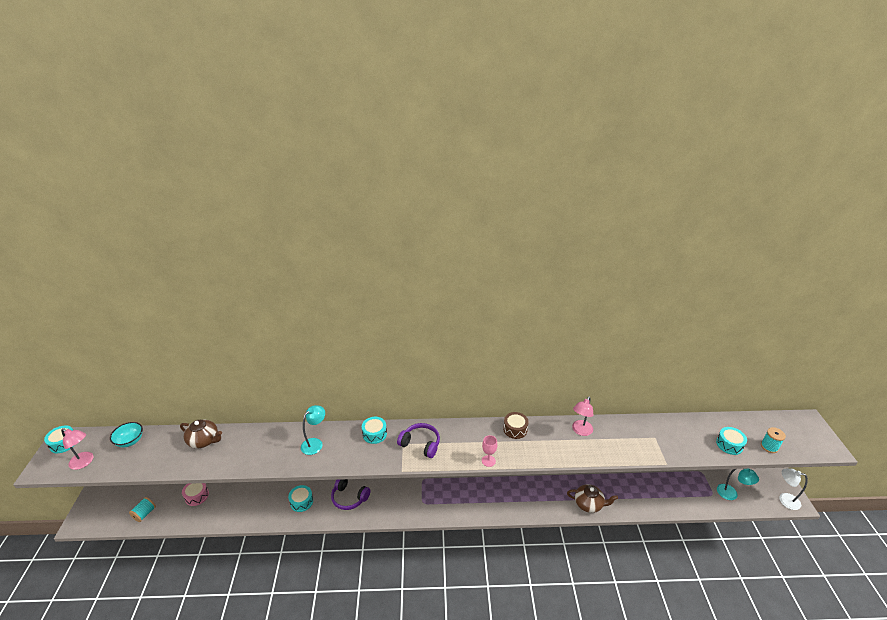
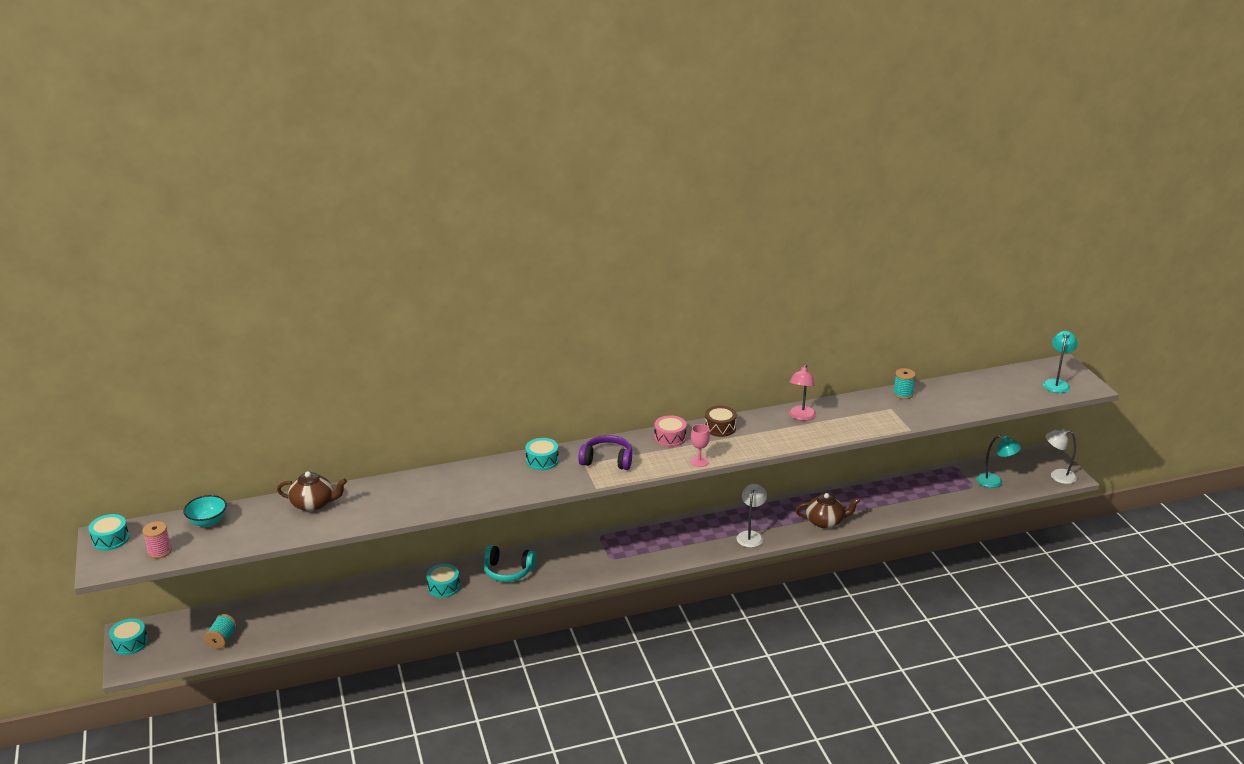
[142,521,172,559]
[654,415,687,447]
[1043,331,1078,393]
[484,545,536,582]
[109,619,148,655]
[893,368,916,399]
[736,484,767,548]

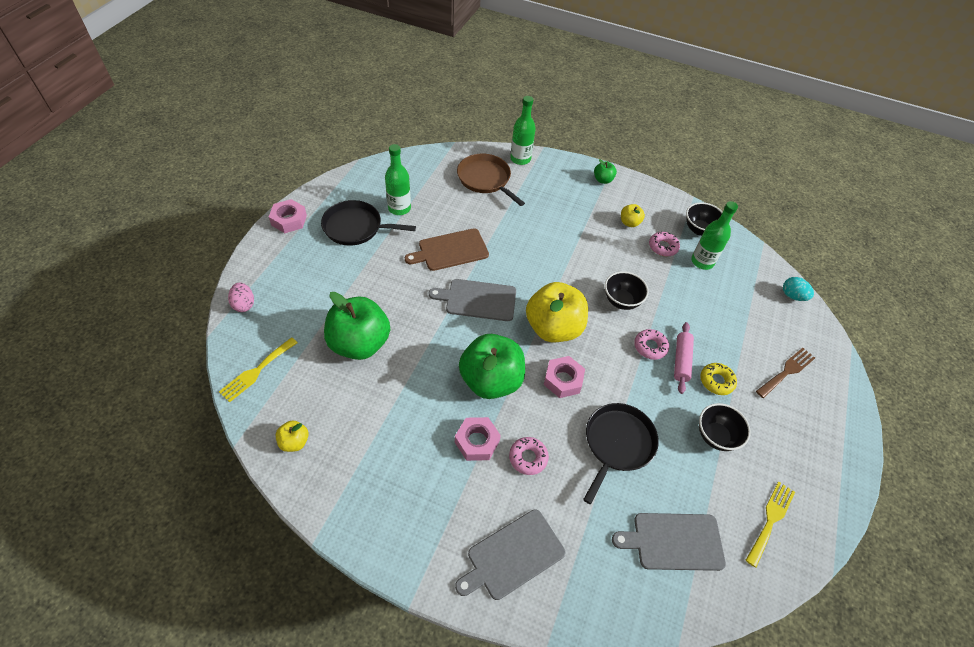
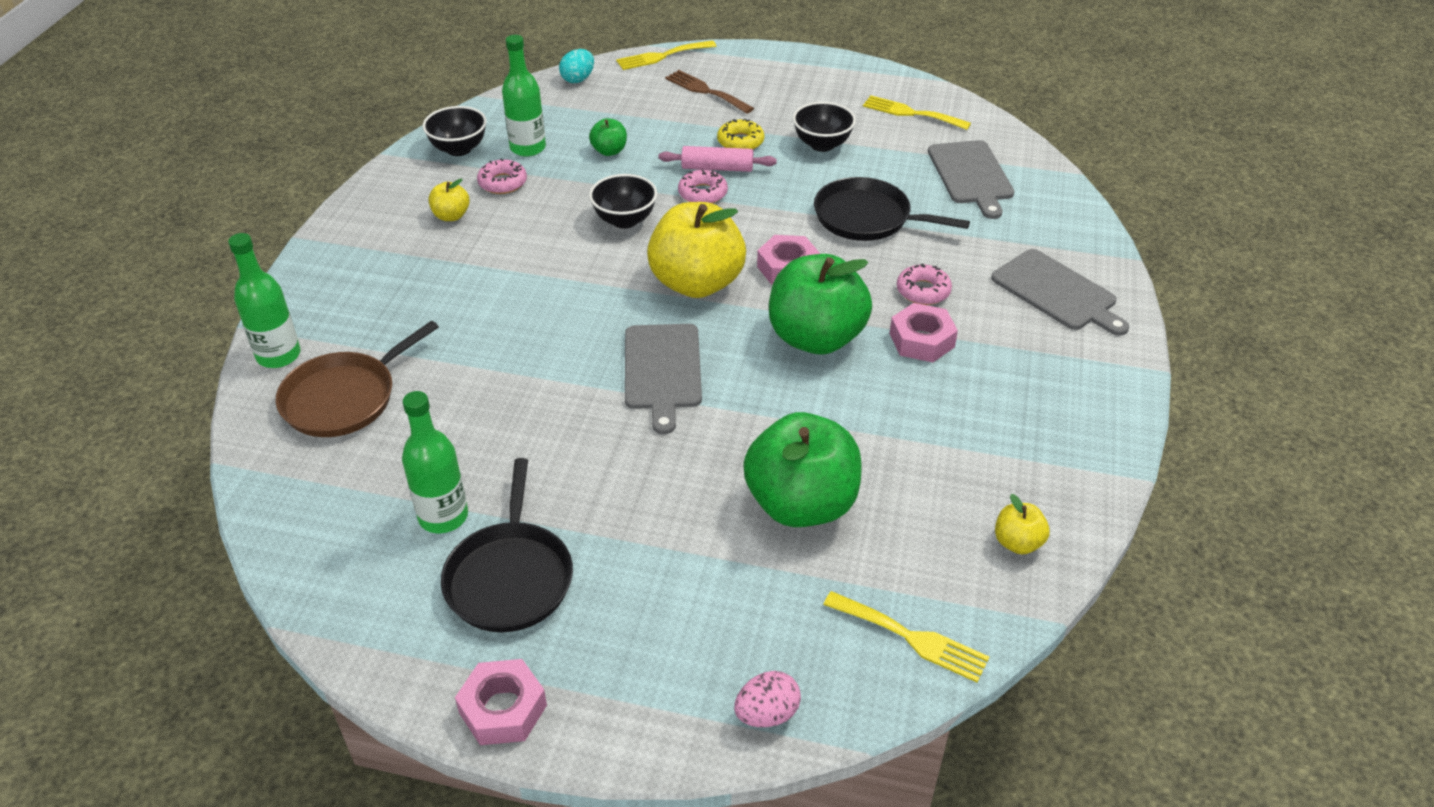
[405,228,489,271] (first image)
[589,118,627,156]
[616,40,716,70]

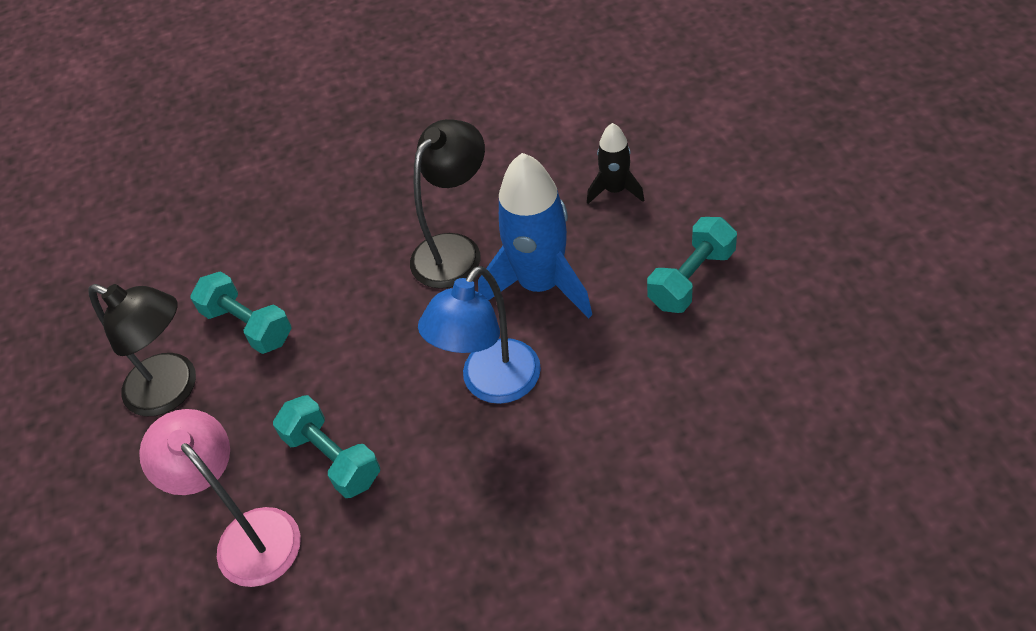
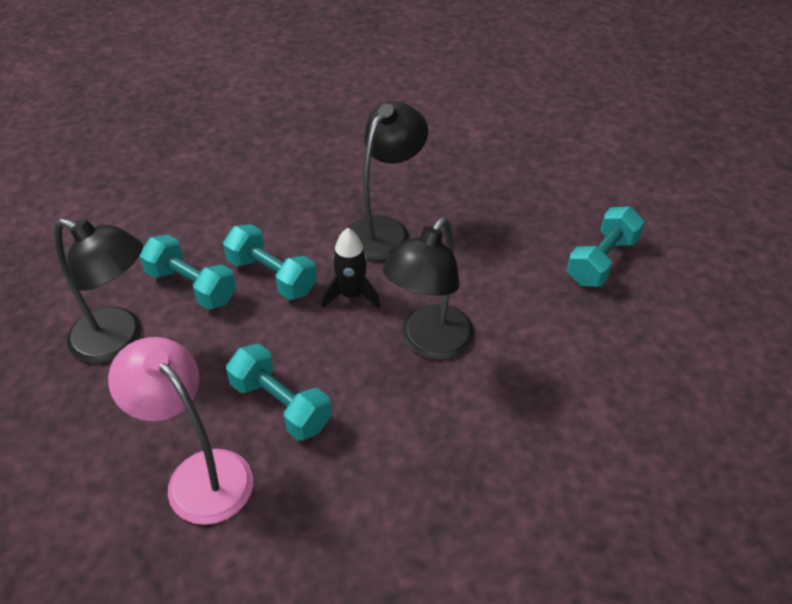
[383,217,475,360]
[478,153,592,318] (first image)
[322,228,380,309]
[223,224,317,300]

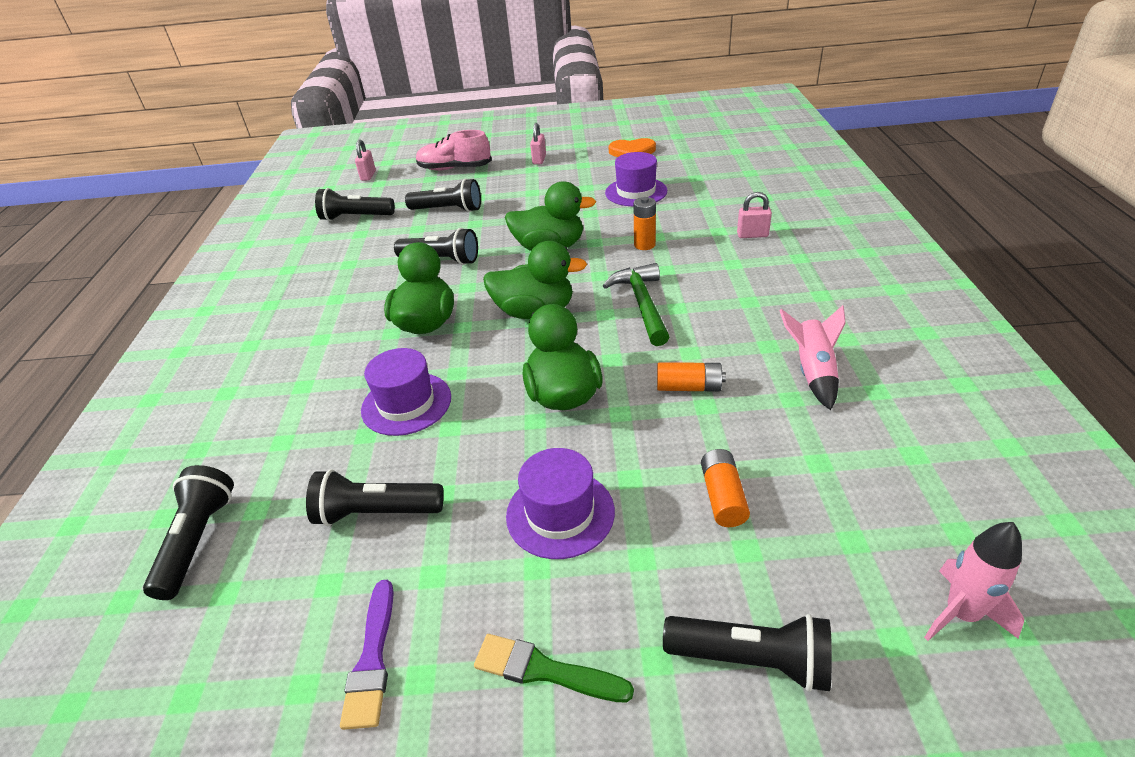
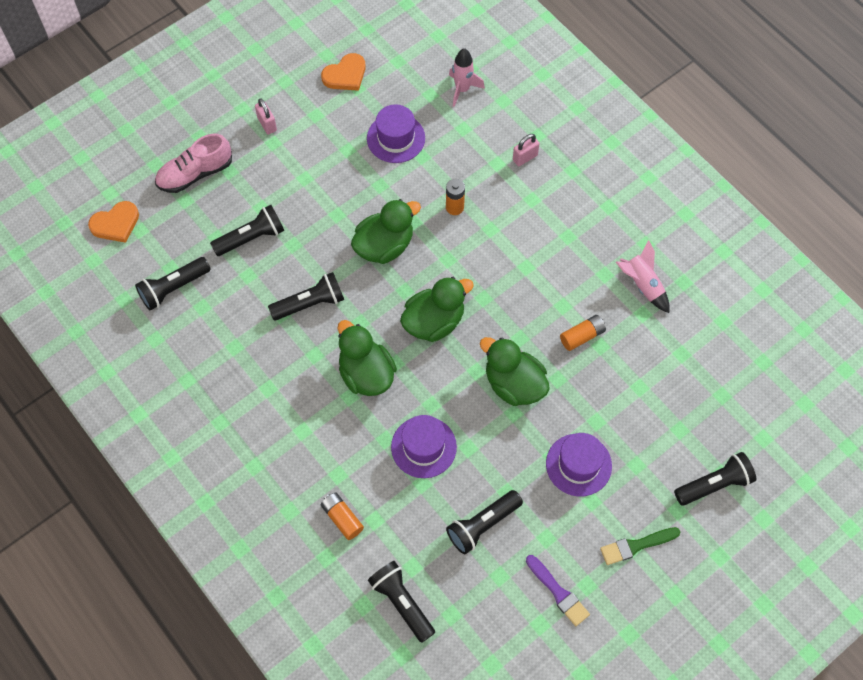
[88,201,139,243]
[603,263,670,346] (first image)
[321,492,364,540]
[449,48,485,107]

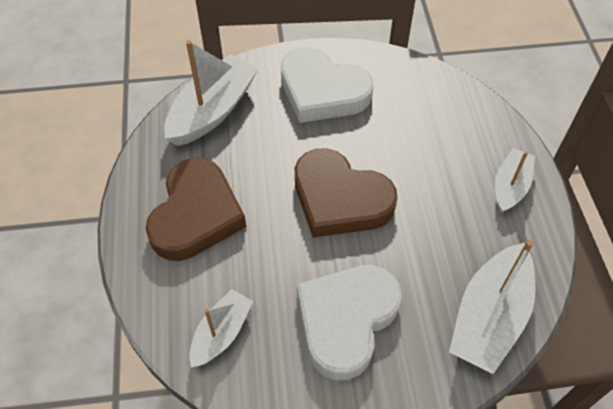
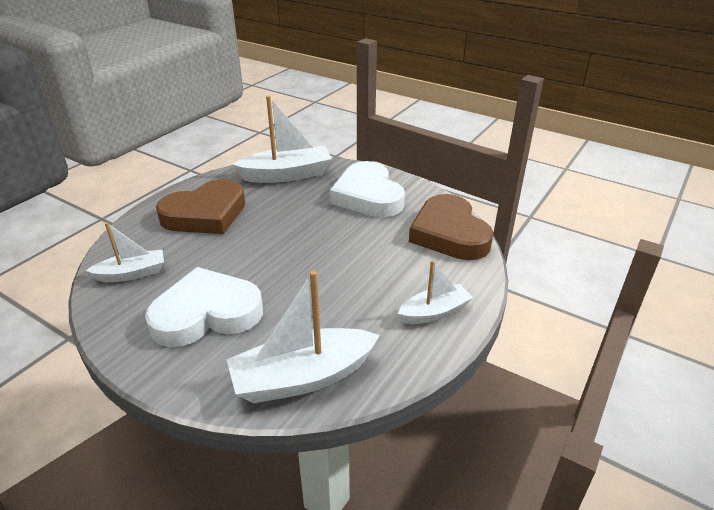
[409,194,494,260]

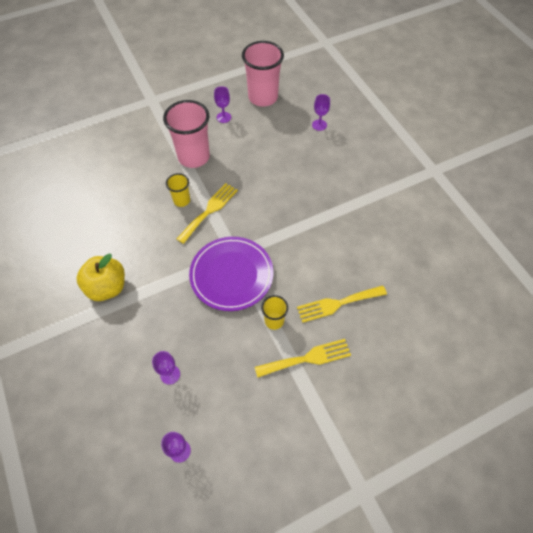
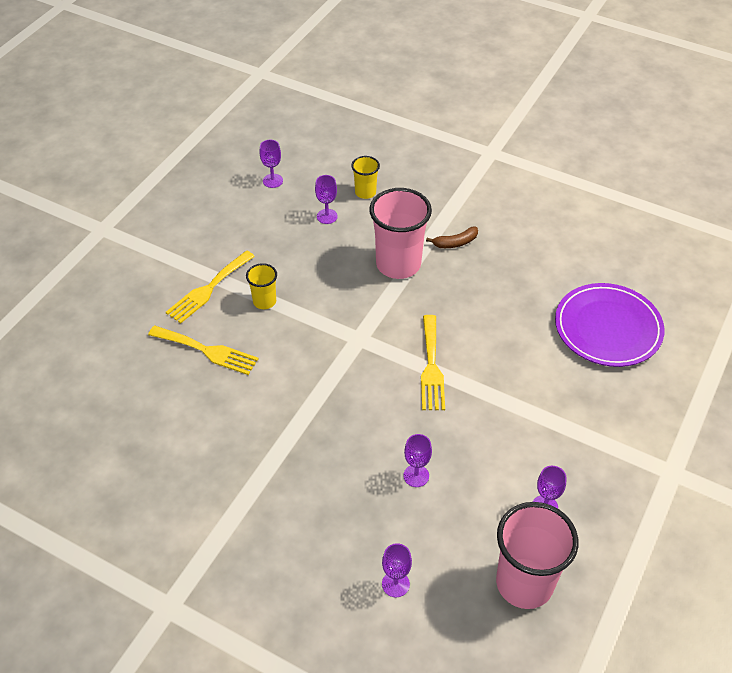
[426,227,478,248]
[369,188,432,279]
[351,156,380,199]
[555,283,664,367]
[148,326,259,375]
[403,434,432,487]

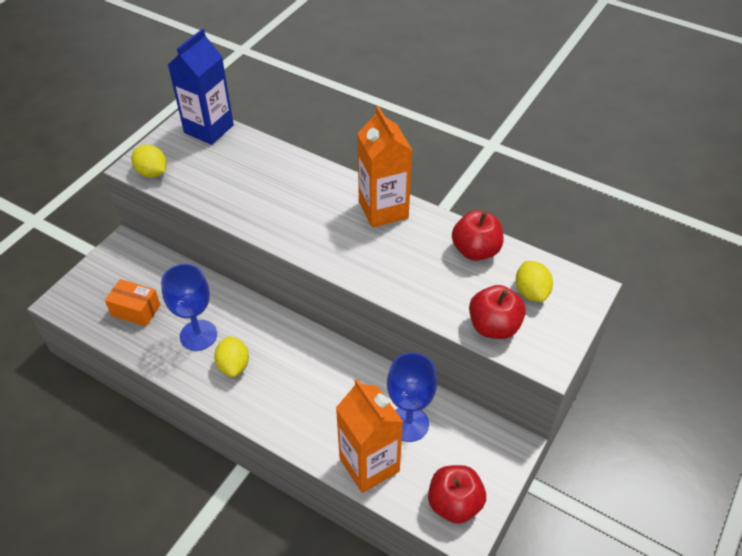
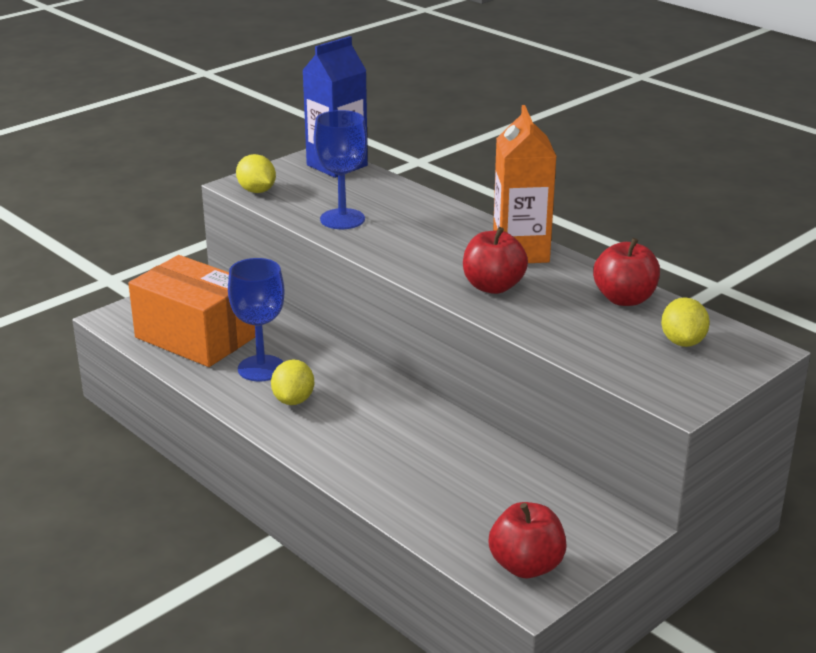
[128,255,255,367]
[336,379,403,493] (first image)
[314,110,367,229]
[463,227,528,294]

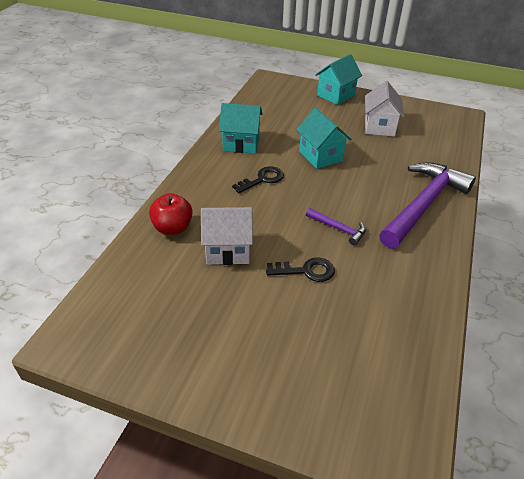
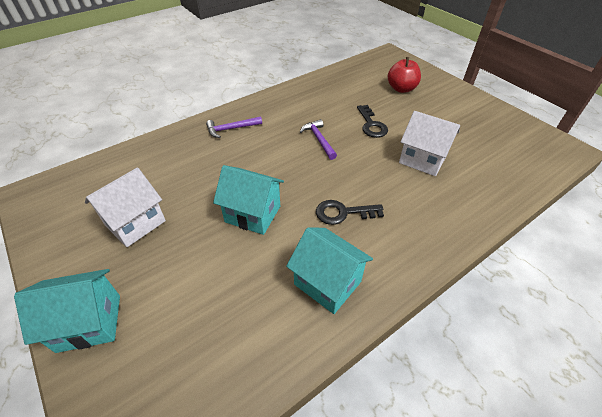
[388,57,421,93]
[357,105,388,138]
[213,165,284,235]
[206,116,262,138]

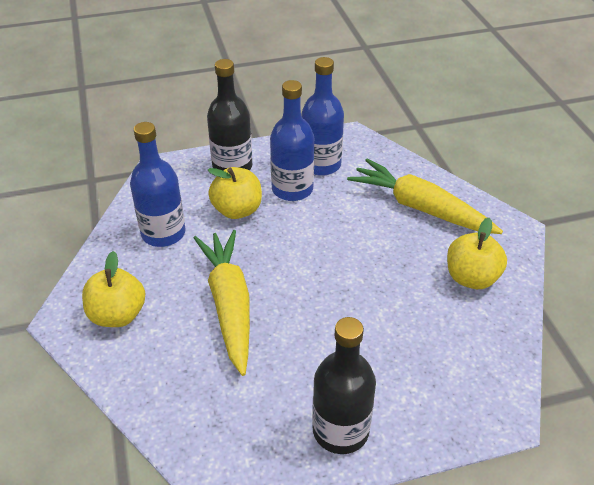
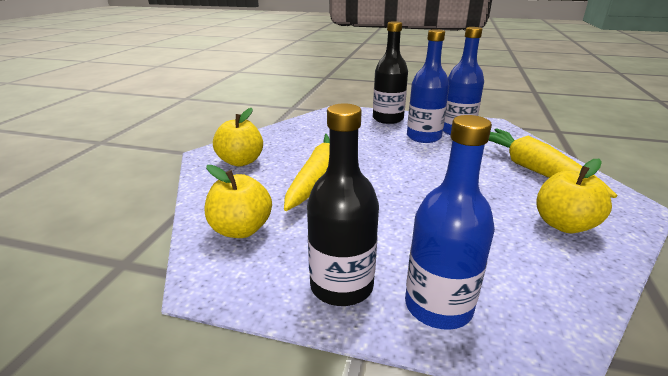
[405,115,495,330]
[205,165,272,238]

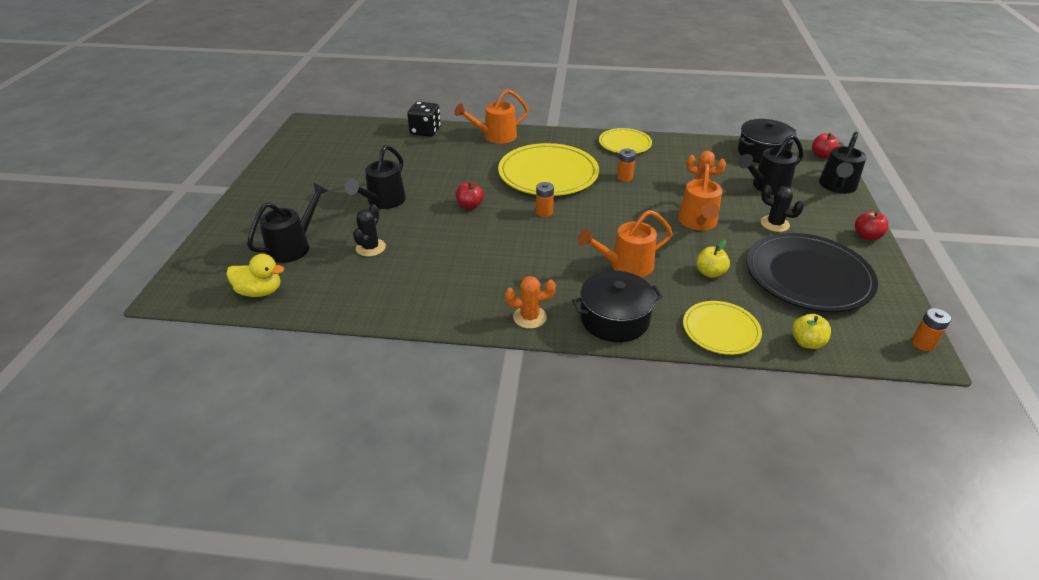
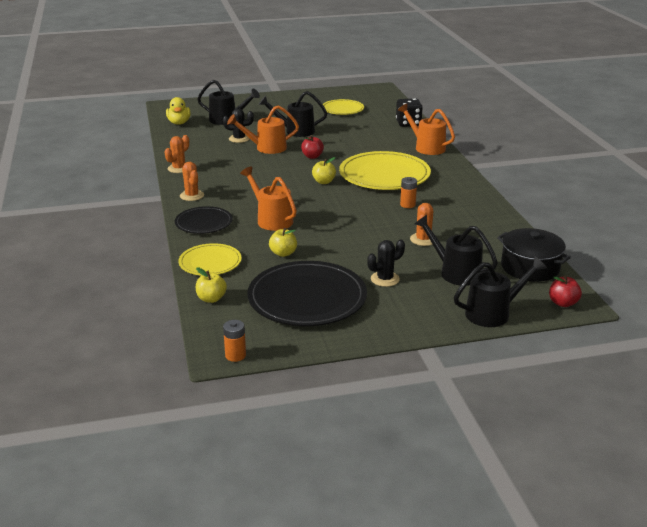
[312,157,336,184]
[175,206,233,234]
[323,99,364,115]
[227,105,299,154]
[367,240,405,287]
[454,256,547,327]
[855,211,888,240] (first image)
[164,135,189,173]

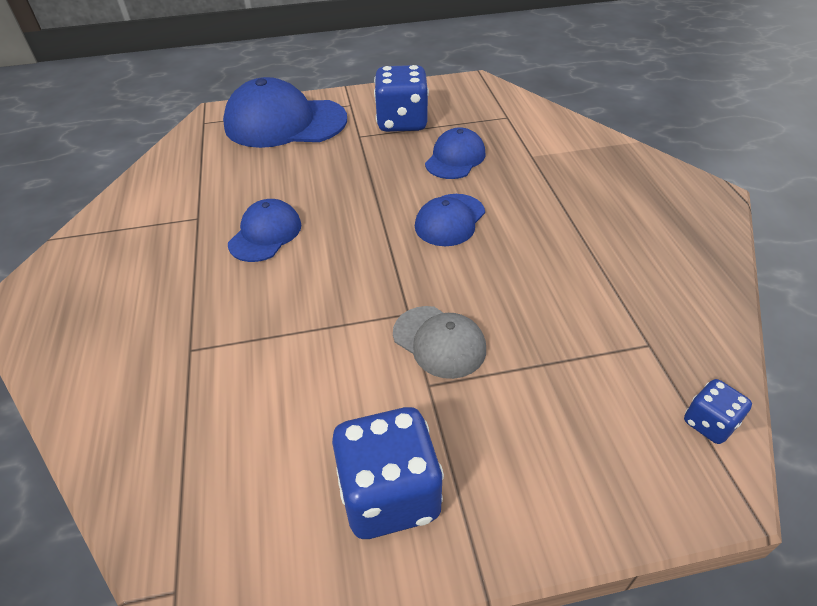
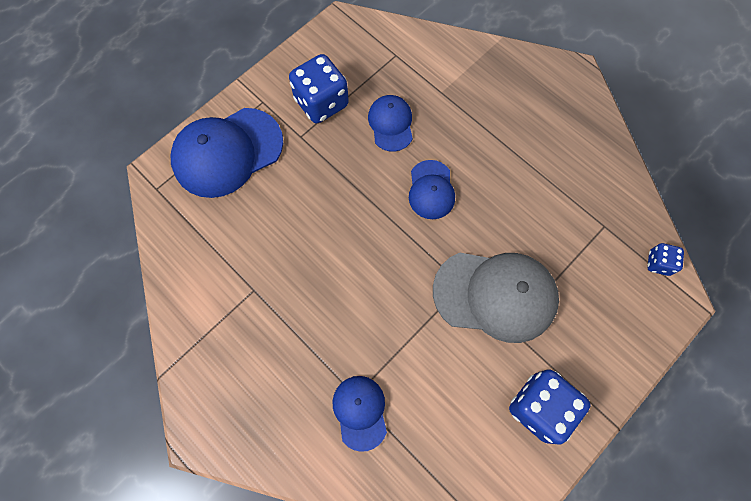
[333,376,387,452]
[433,252,559,343]

